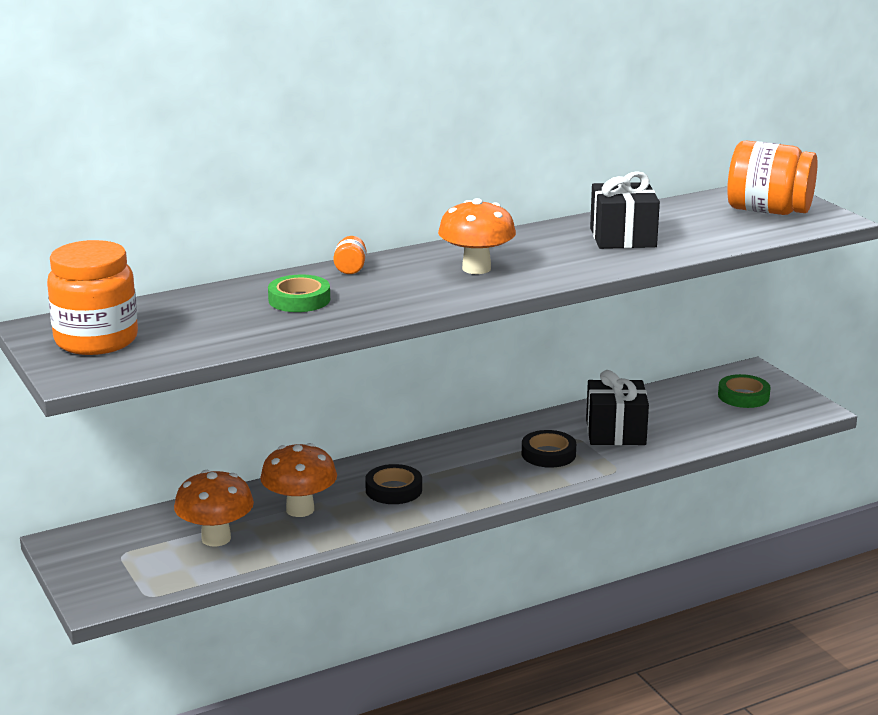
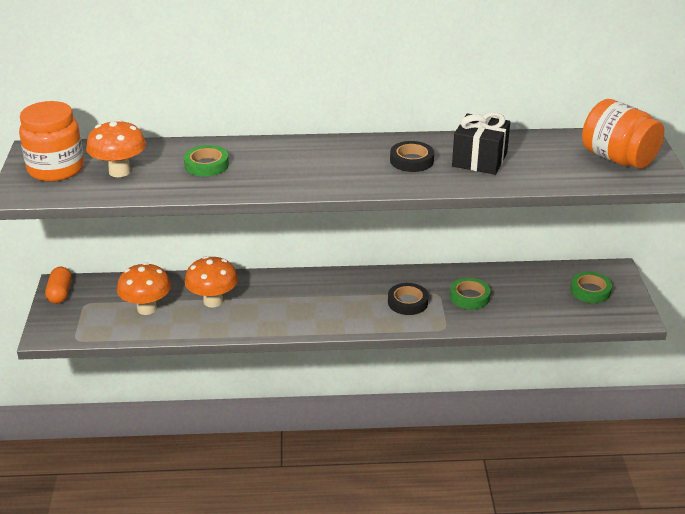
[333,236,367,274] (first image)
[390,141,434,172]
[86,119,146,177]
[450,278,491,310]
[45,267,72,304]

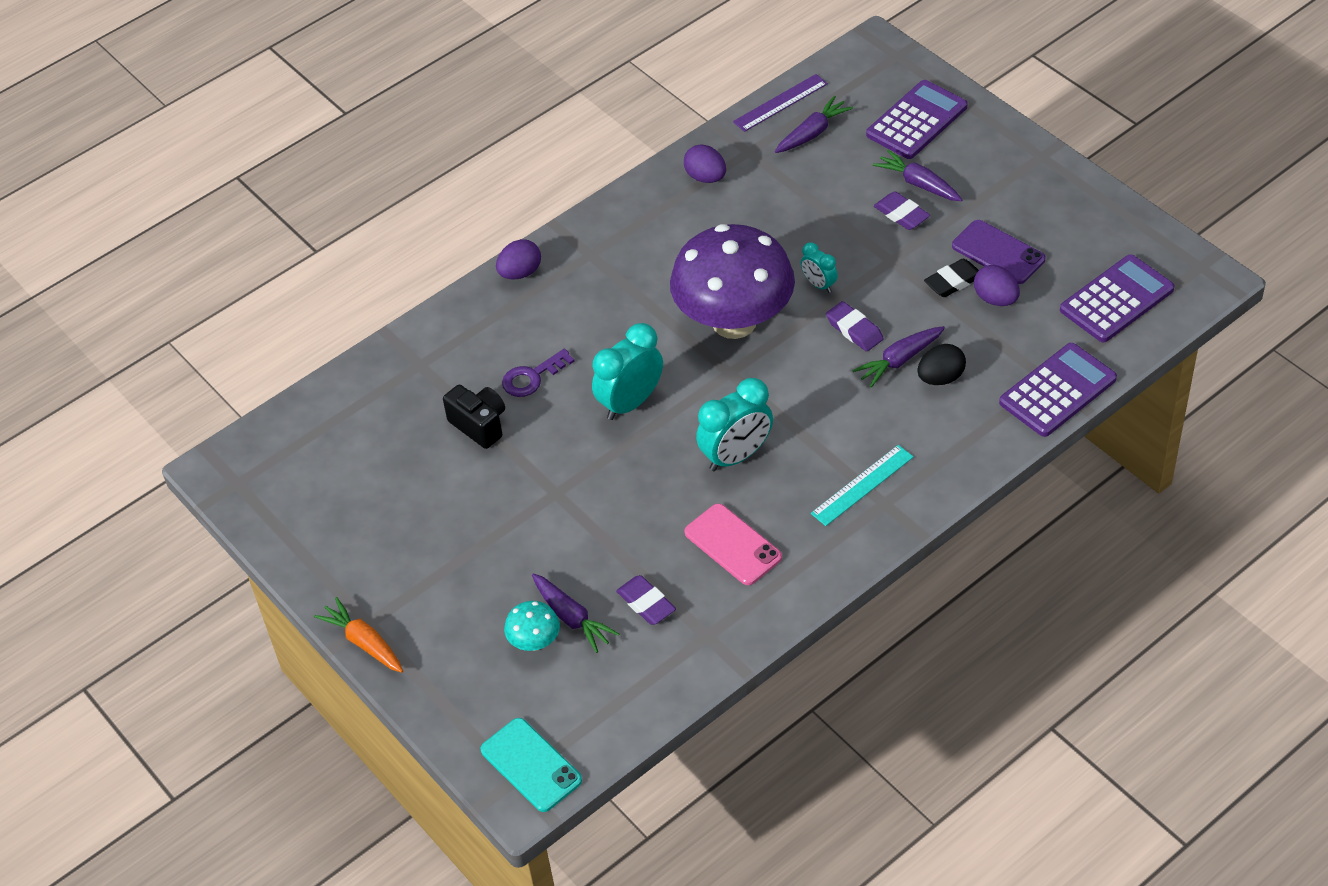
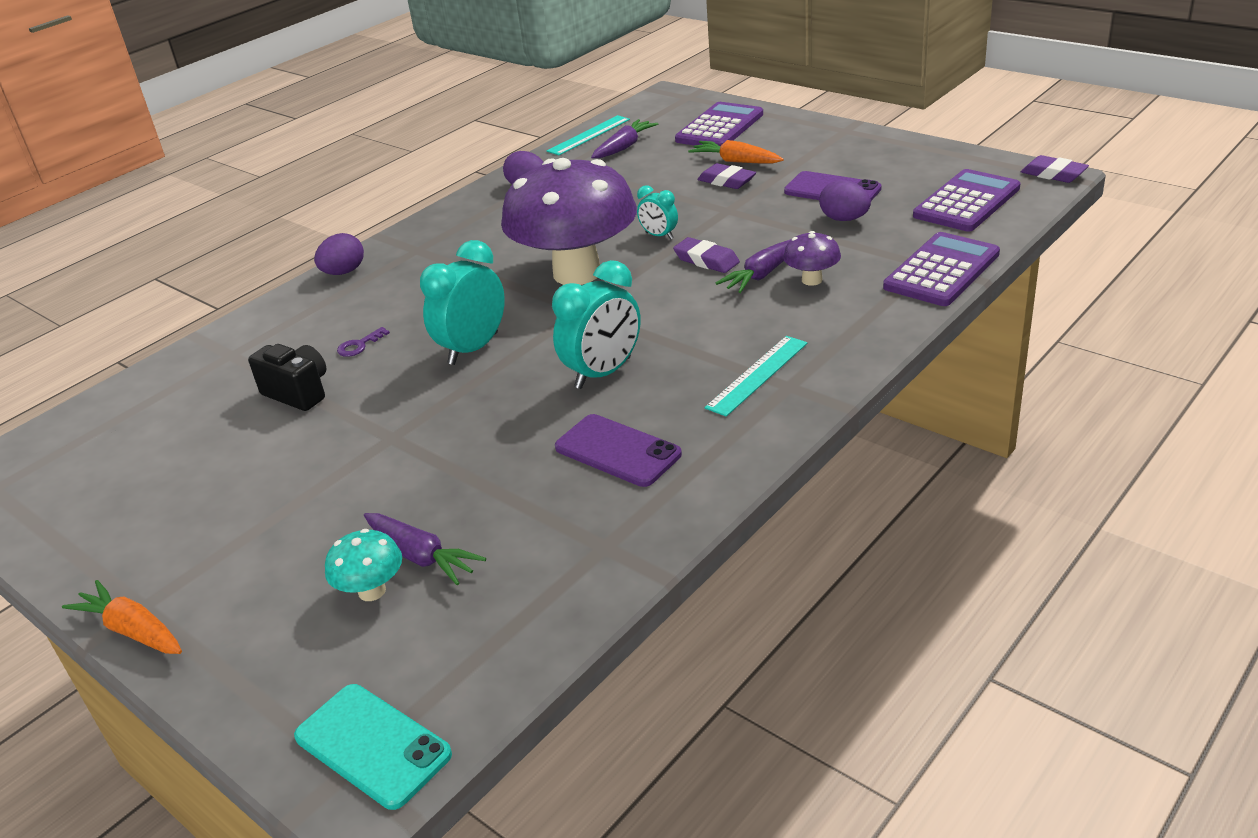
[337,327,390,357]
[1021,155,1089,183]
[555,414,682,487]
[547,115,630,155]
[688,140,784,163]
[783,231,841,286]
[924,258,979,297] (first image)

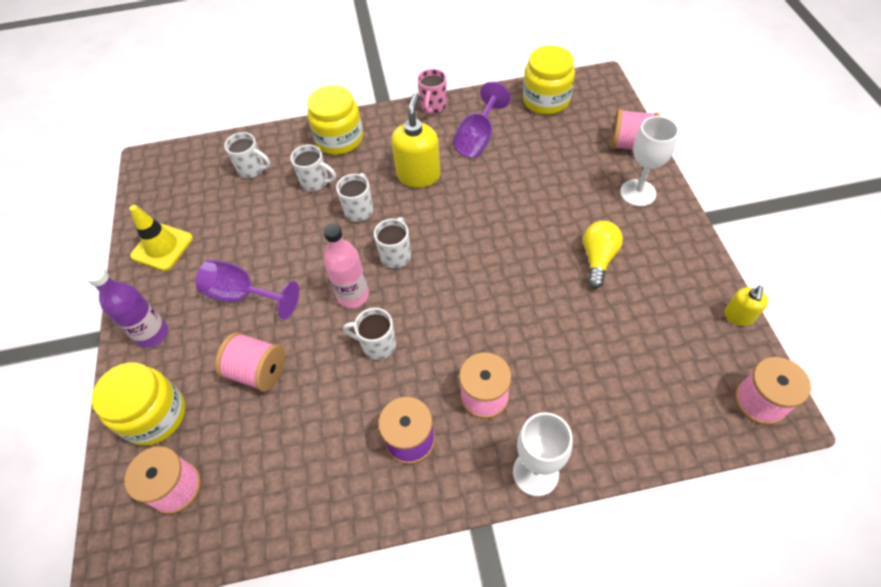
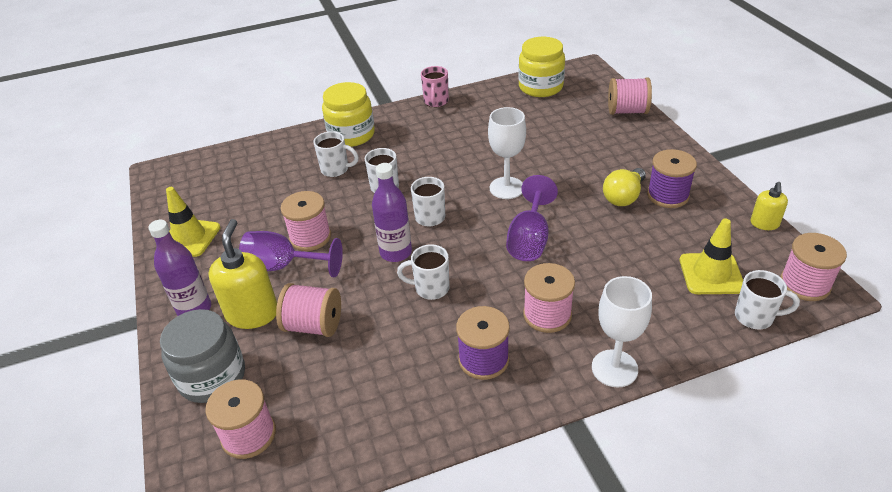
[160,309,245,403]
[735,270,800,329]
[372,163,412,262]
[208,219,277,329]
[506,175,558,261]
[603,168,646,206]
[488,107,526,199]
[280,191,331,251]
[647,149,697,208]
[679,219,743,294]

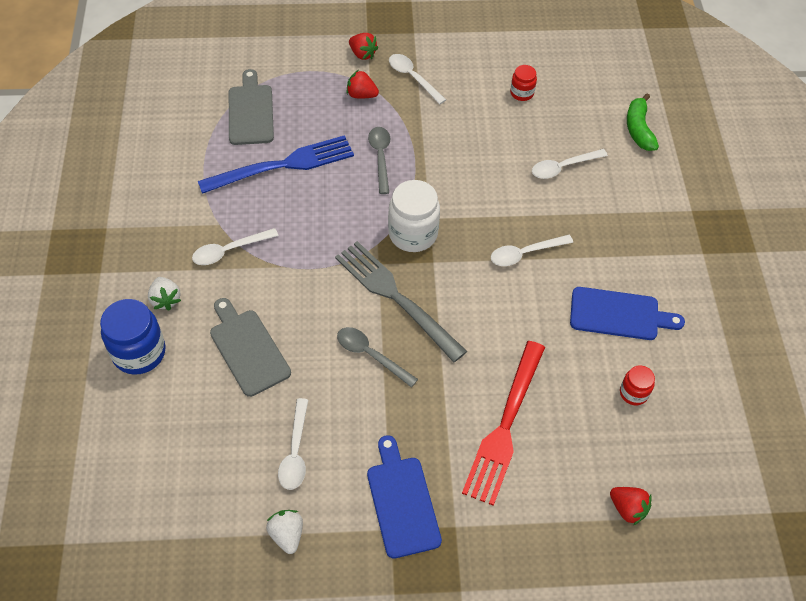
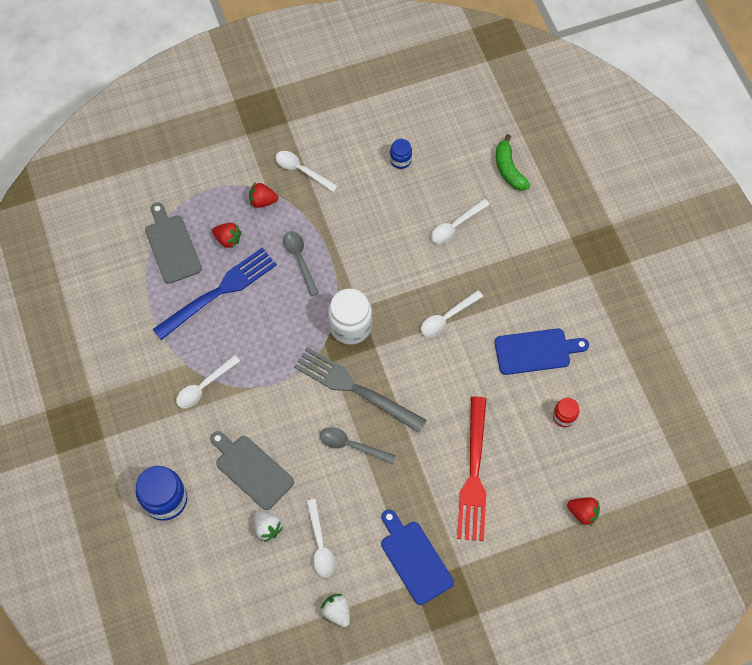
[254,511,283,542]
[212,223,241,249]
[390,139,412,169]

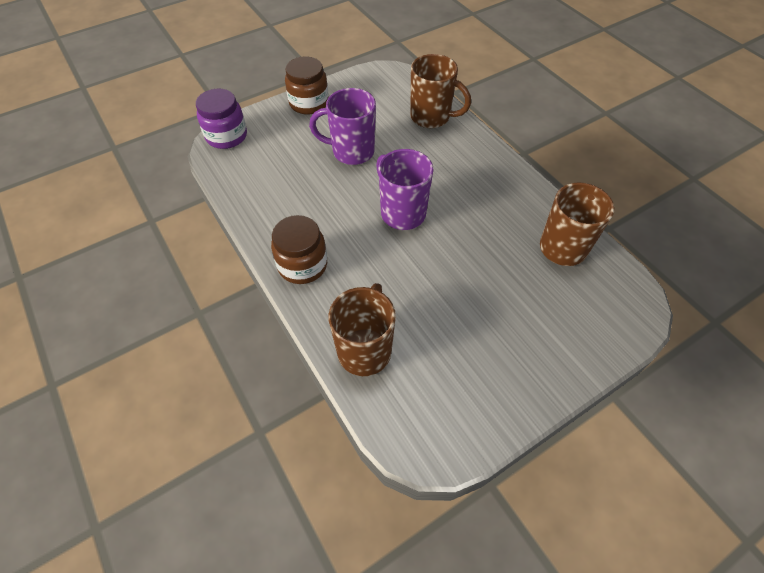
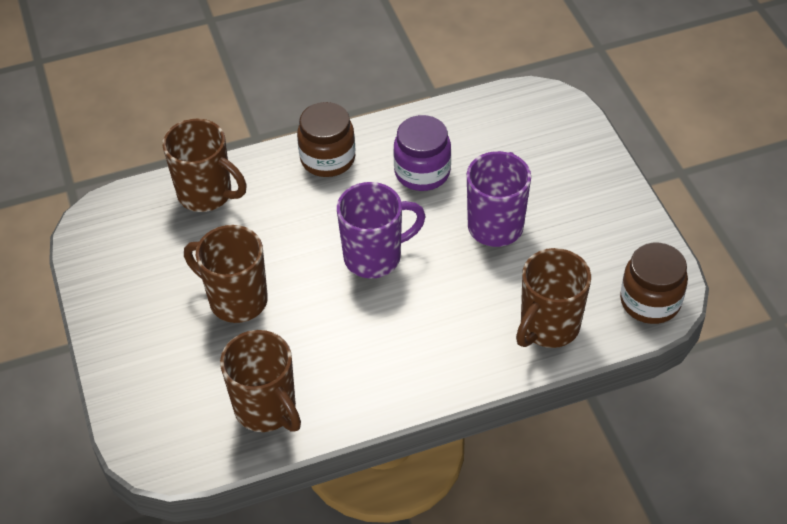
[393,115,451,191]
[620,243,688,324]
[184,225,268,323]

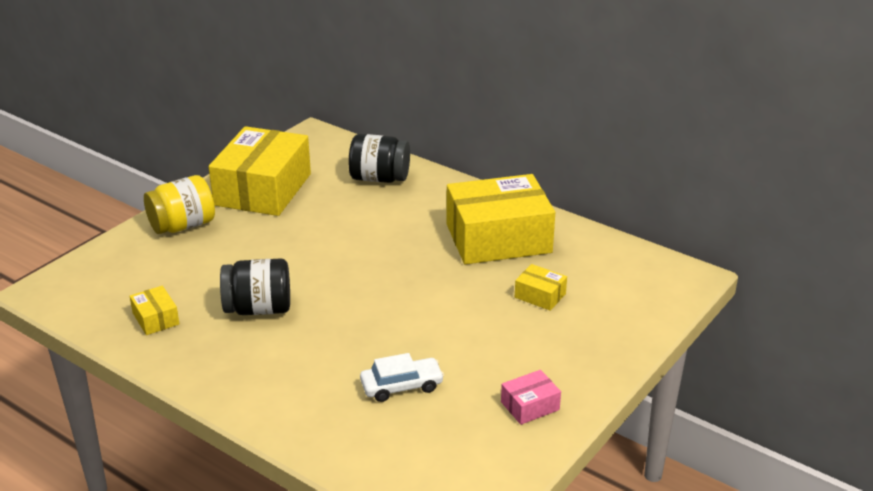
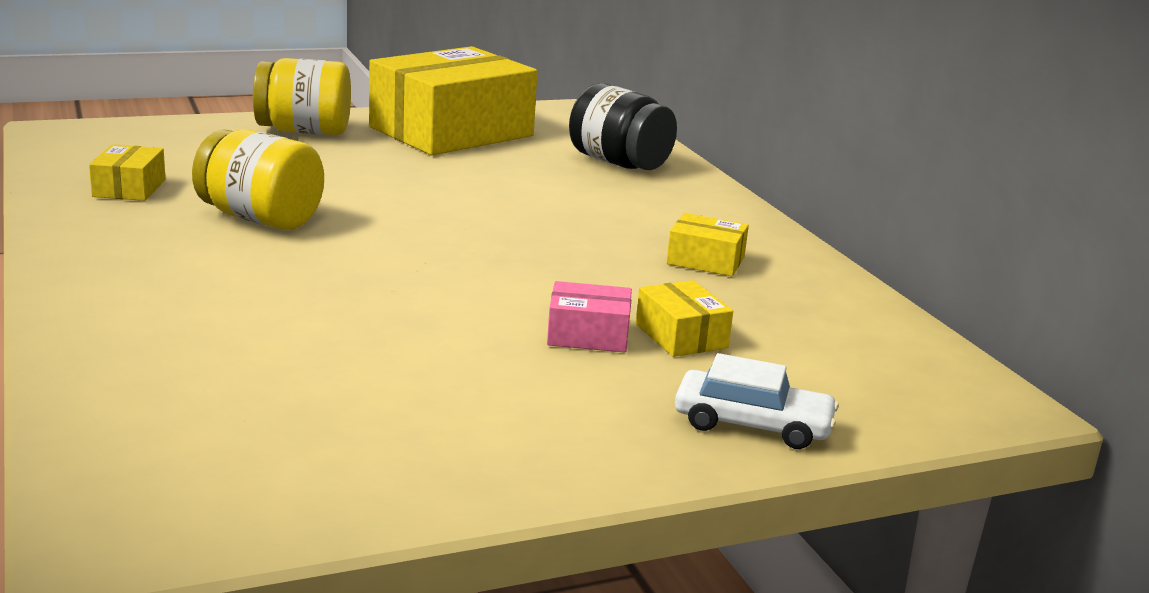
[192,129,324,230]
[675,353,839,449]
[667,213,749,276]
[547,281,632,352]

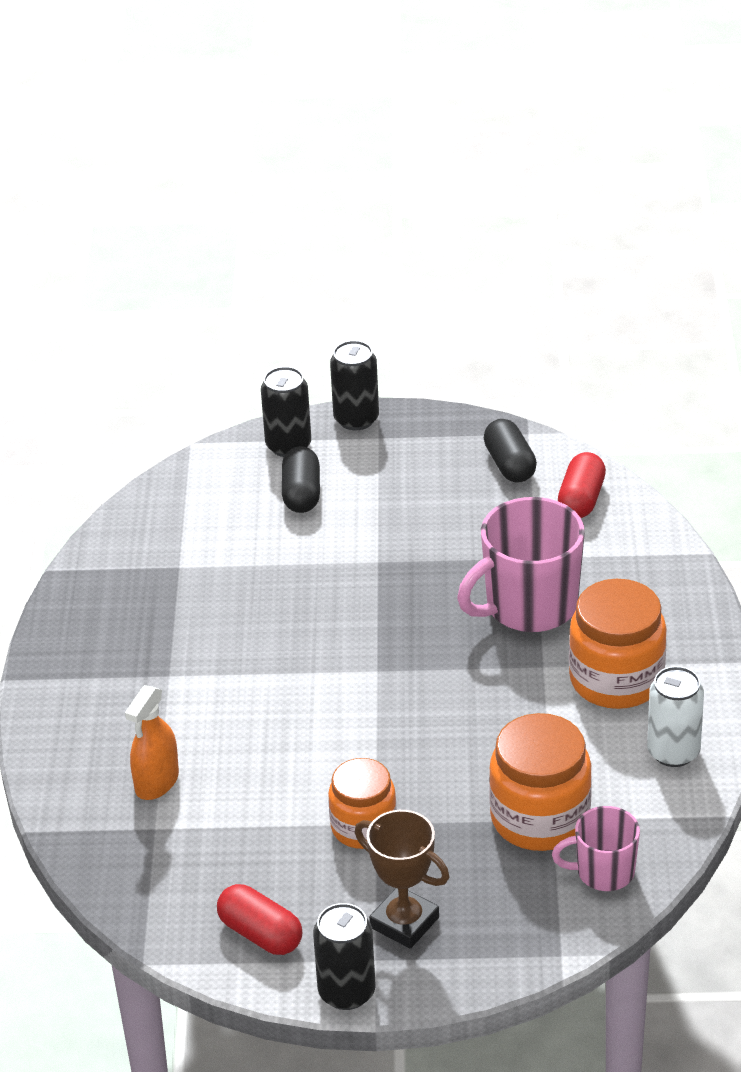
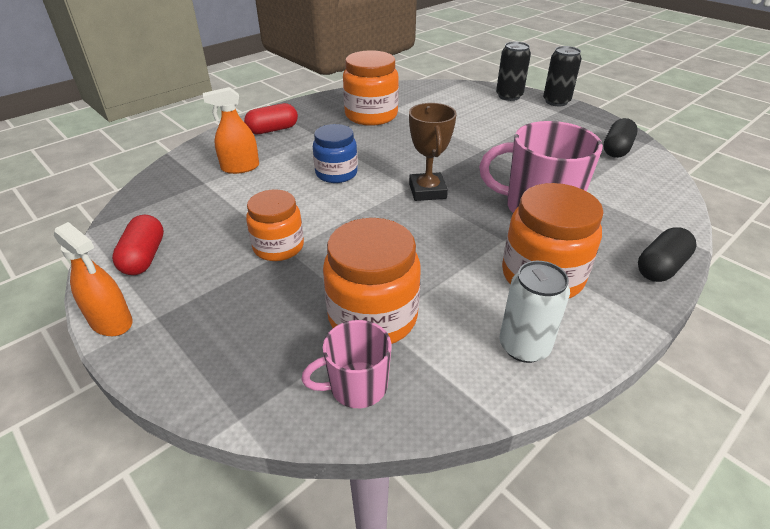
[638,227,697,282]
[54,222,132,336]
[409,103,457,201]
[301,320,392,408]
[244,103,298,134]
[313,124,358,183]
[343,50,399,126]

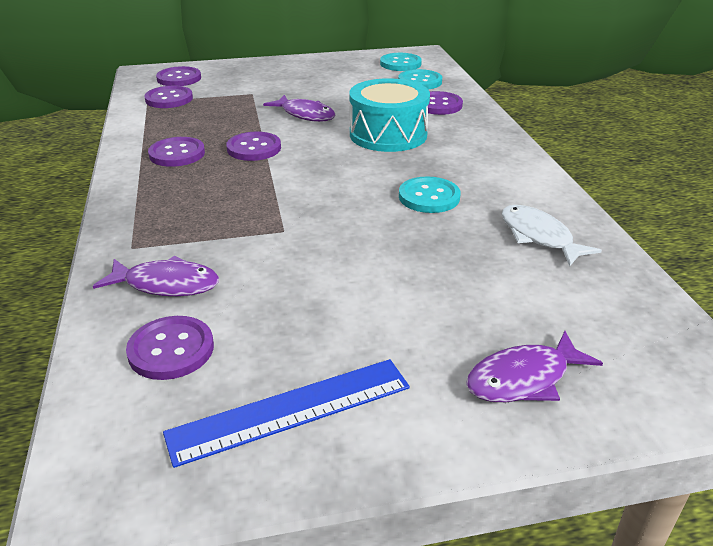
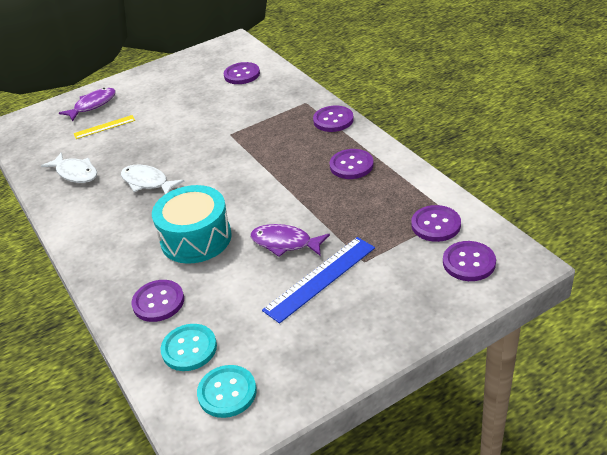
[93,256,219,296] (first image)
[262,237,375,324]
[313,106,354,132]
[121,165,185,194]
[74,115,135,139]

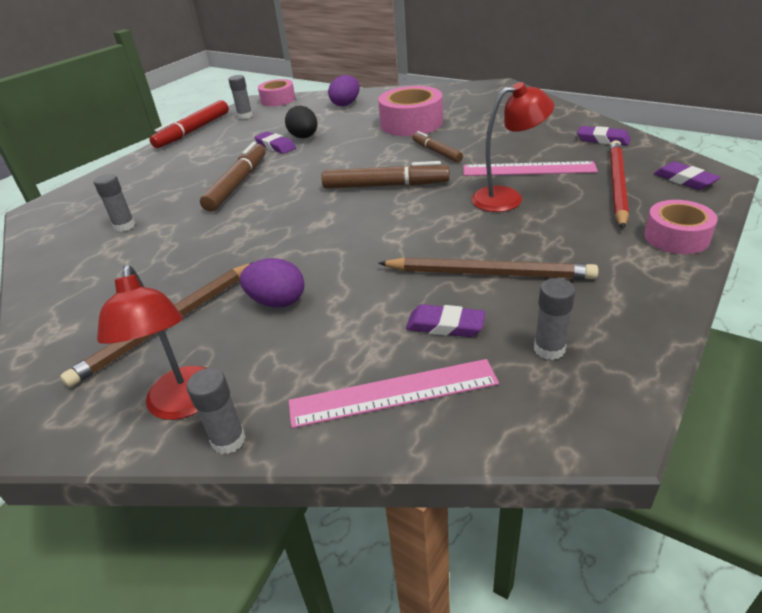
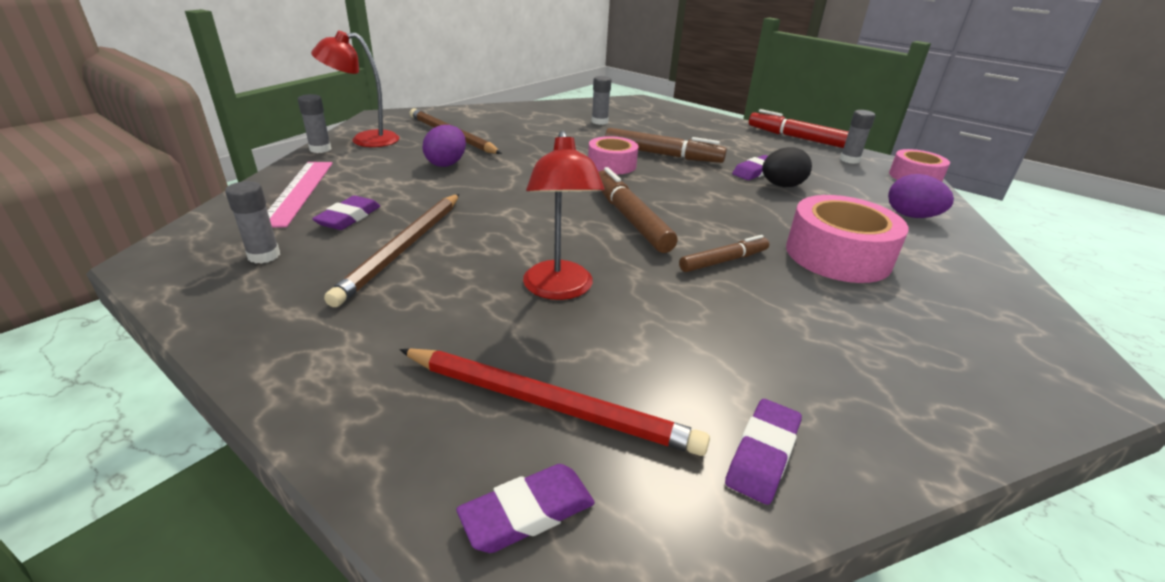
[599,167,677,253]
[463,161,598,176] (first image)
[588,136,638,174]

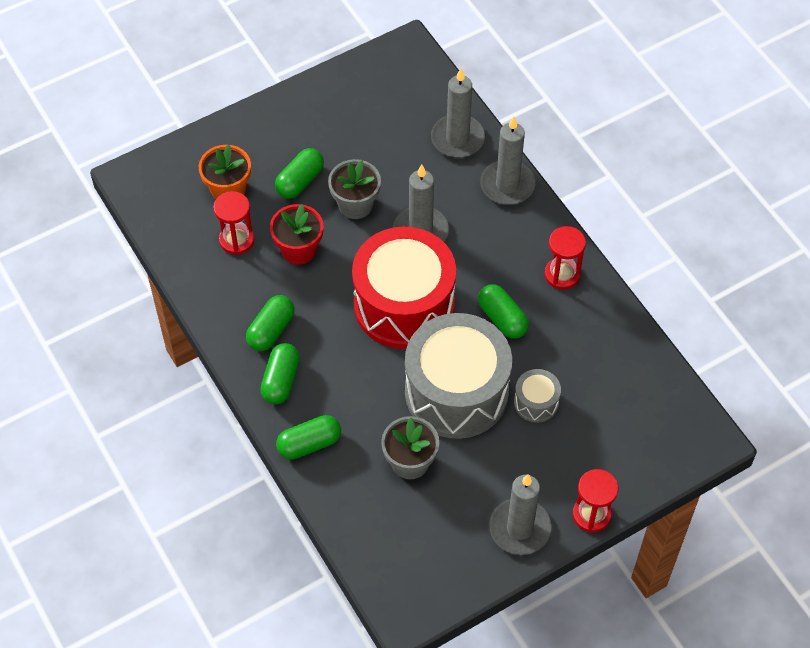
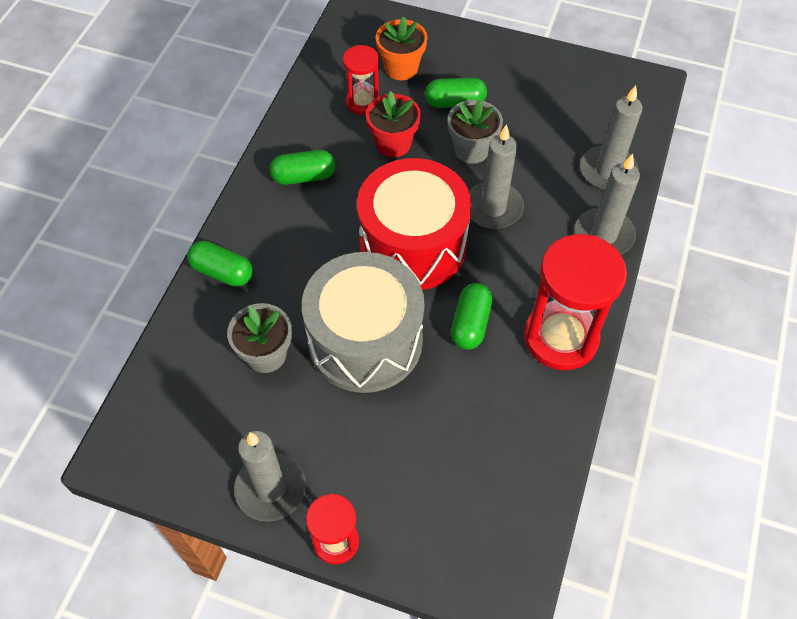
[260,343,300,404] (first image)
[514,369,561,423] (first image)
[524,234,627,370]

